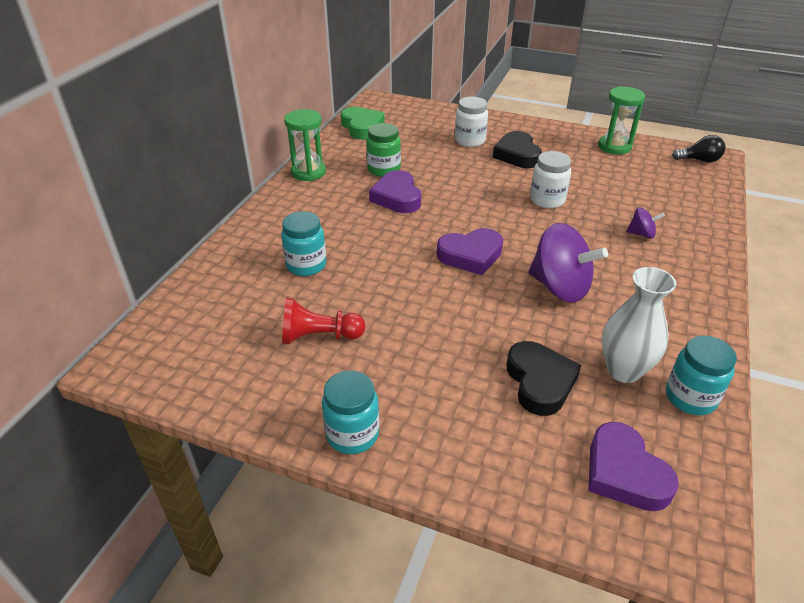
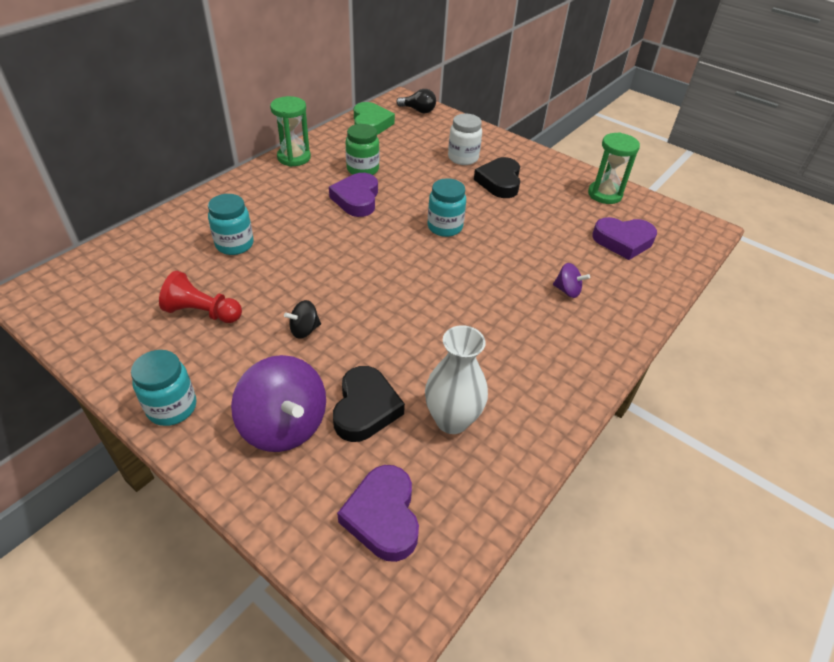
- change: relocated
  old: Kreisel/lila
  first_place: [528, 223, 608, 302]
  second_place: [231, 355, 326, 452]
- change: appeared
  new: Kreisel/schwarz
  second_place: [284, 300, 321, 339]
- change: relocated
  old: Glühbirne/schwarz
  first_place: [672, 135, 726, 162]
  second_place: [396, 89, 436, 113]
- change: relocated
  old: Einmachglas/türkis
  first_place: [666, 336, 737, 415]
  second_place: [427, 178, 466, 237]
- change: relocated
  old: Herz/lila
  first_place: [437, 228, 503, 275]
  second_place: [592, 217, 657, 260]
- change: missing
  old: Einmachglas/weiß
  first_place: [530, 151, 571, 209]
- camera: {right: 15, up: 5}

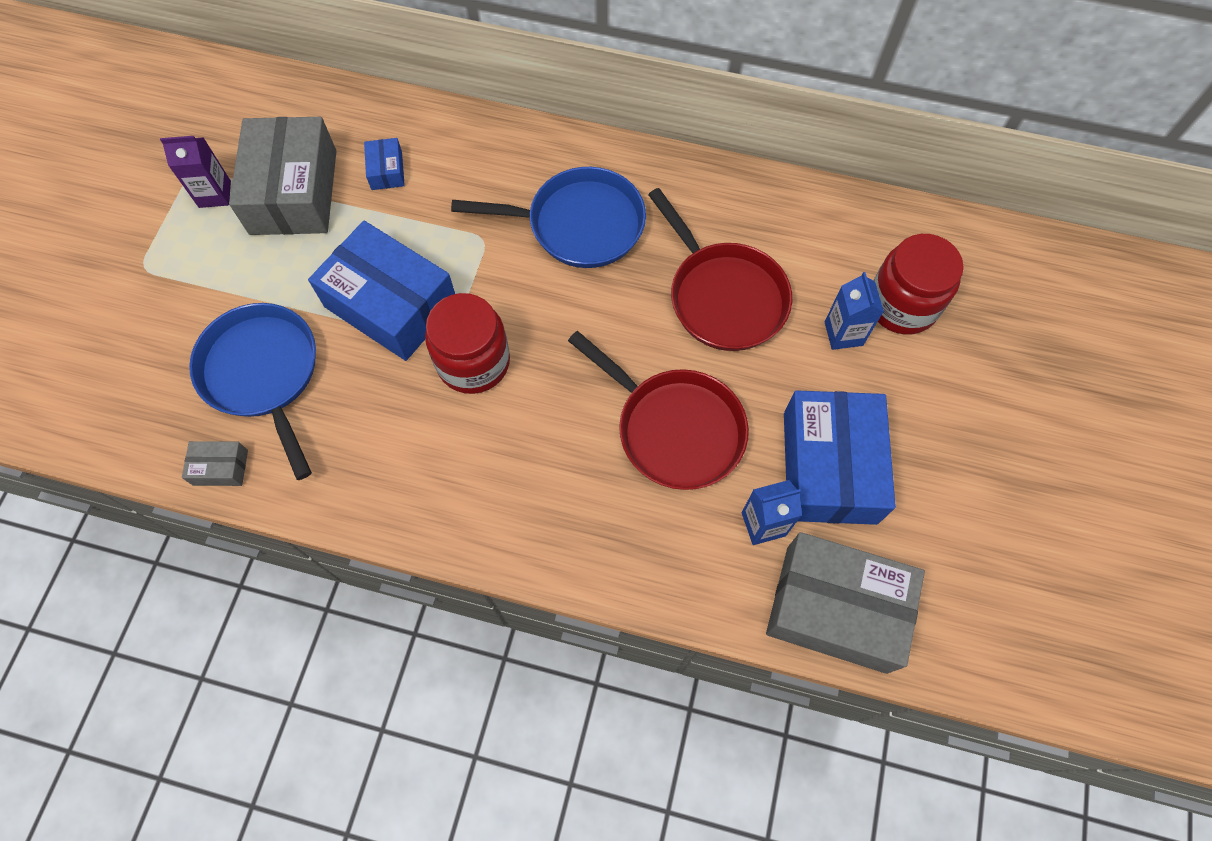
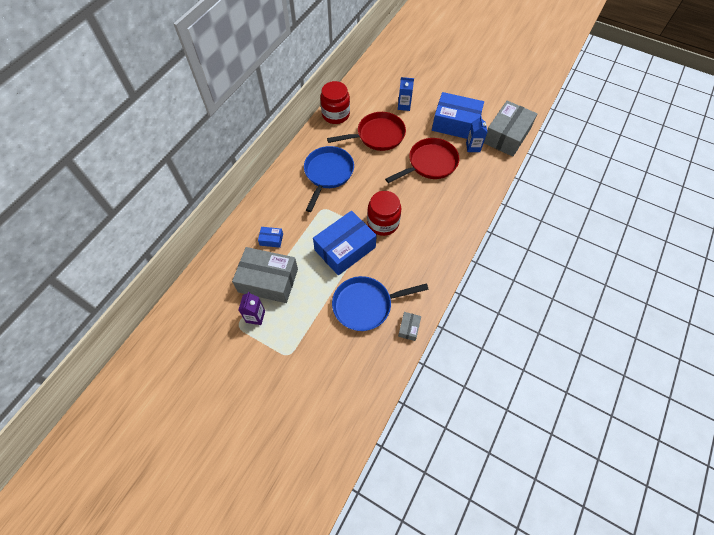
- change: relocated
  old: Einmachglas/rot
  first_place: [873, 234, 964, 335]
  second_place: [320, 81, 350, 124]
- camera: {right: -75, up: -5}

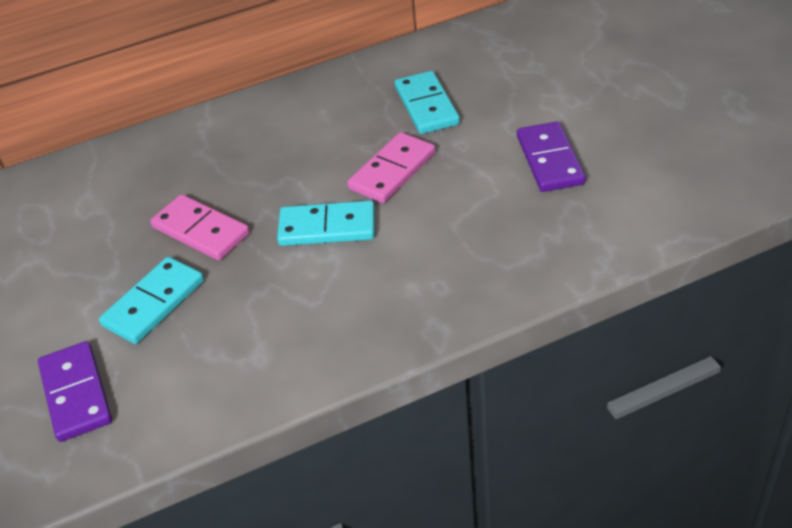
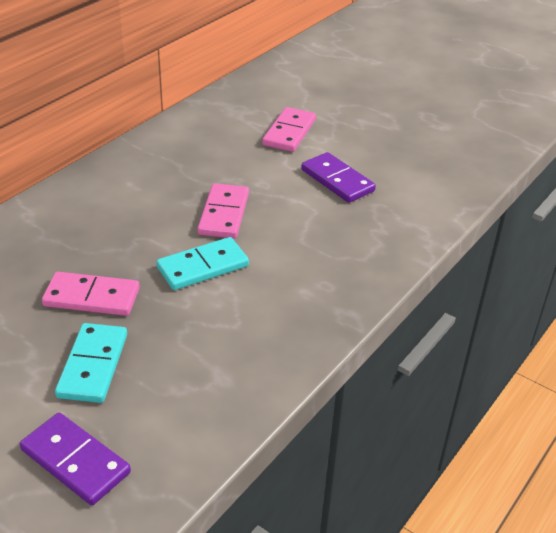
- change: appeared
  new: Dominostein/rosa
  second_place: [262, 107, 316, 152]
- change: missing
  old: Dominostein/türkis
  first_place: [395, 71, 460, 134]
- camera: {right: -35, up: -5}

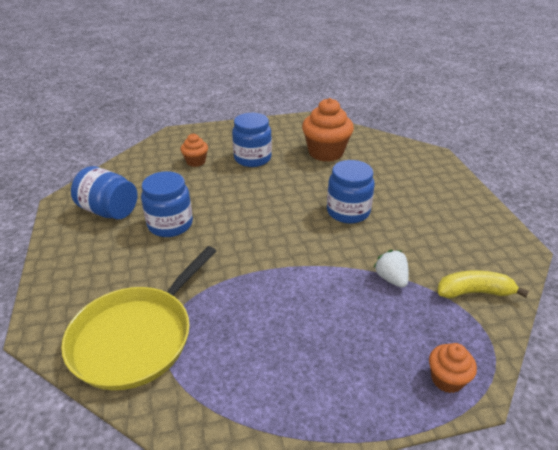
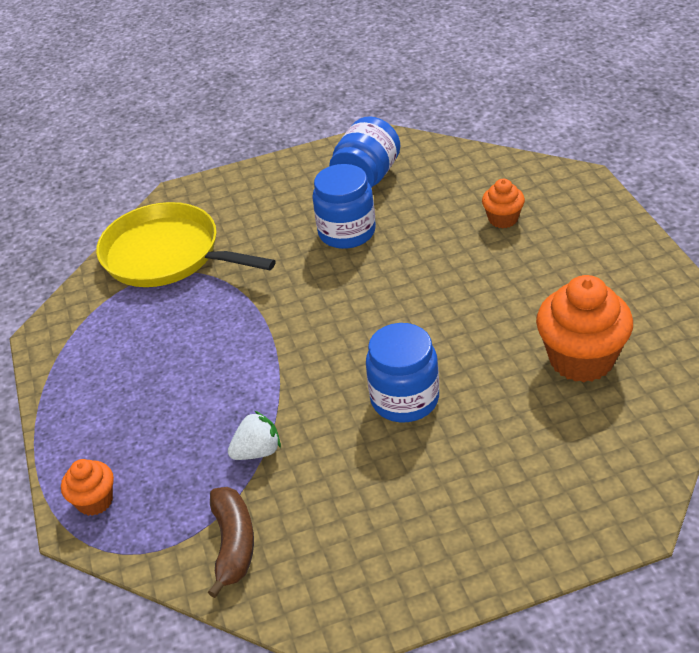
- change: colour
  old: Banane/gelb
  new: Banane/braun
  first_place: [437, 270, 529, 298]
  second_place: [208, 487, 254, 598]
- change: missing
  old: Einmachglas/blau
  first_place: [232, 113, 272, 167]
- camera: {right: 90, up: 5}

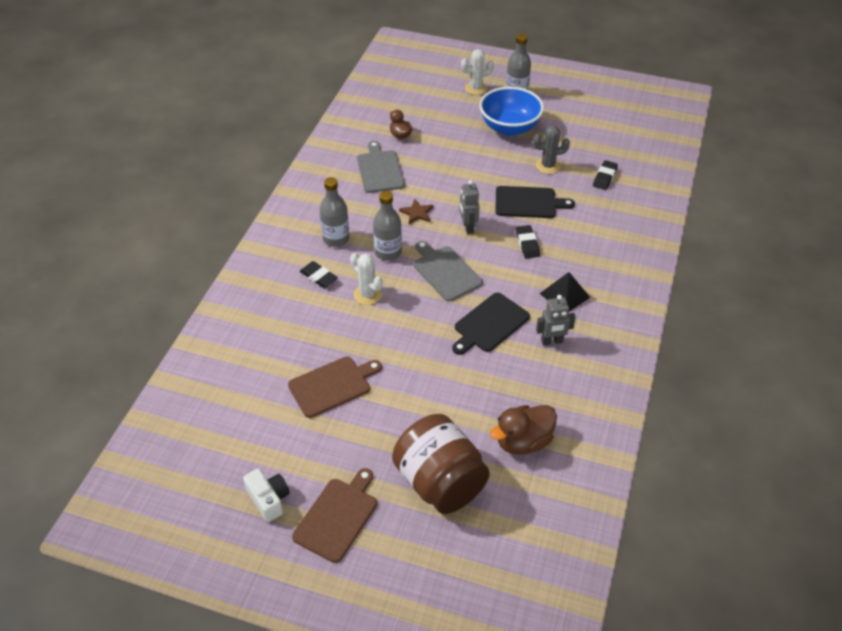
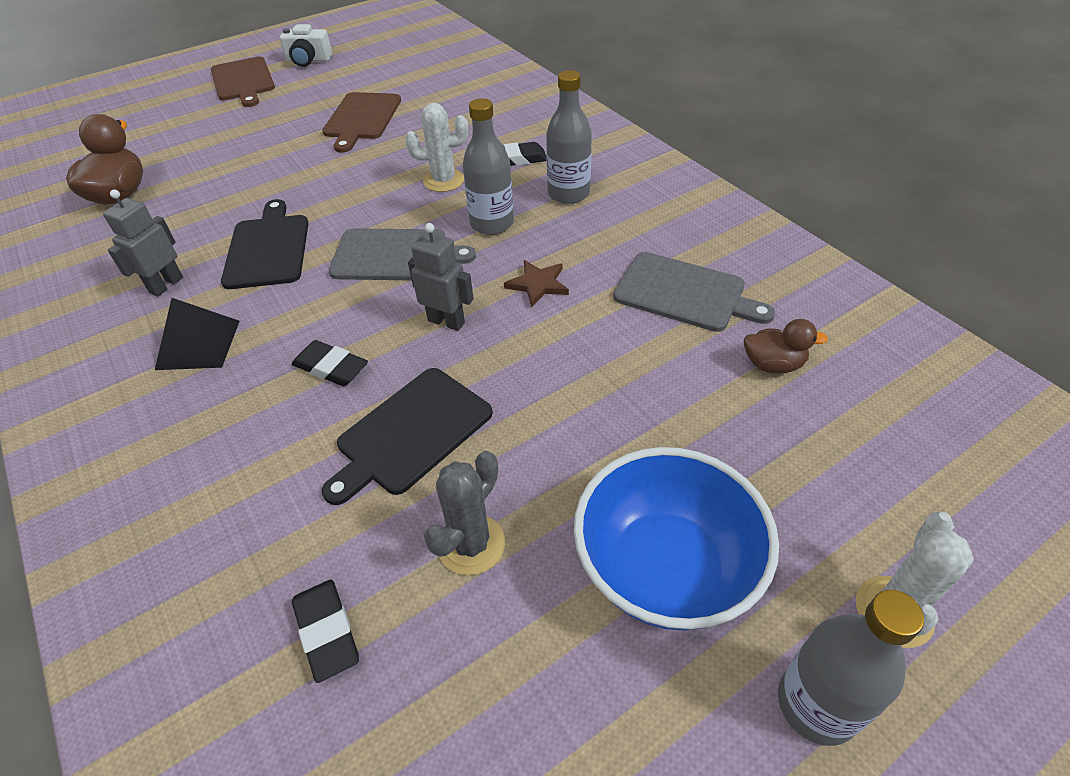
- change: missing
  old: Einmachglas/braun
  first_place: [392, 414, 490, 514]
- camera: {right: 130, up: 0}

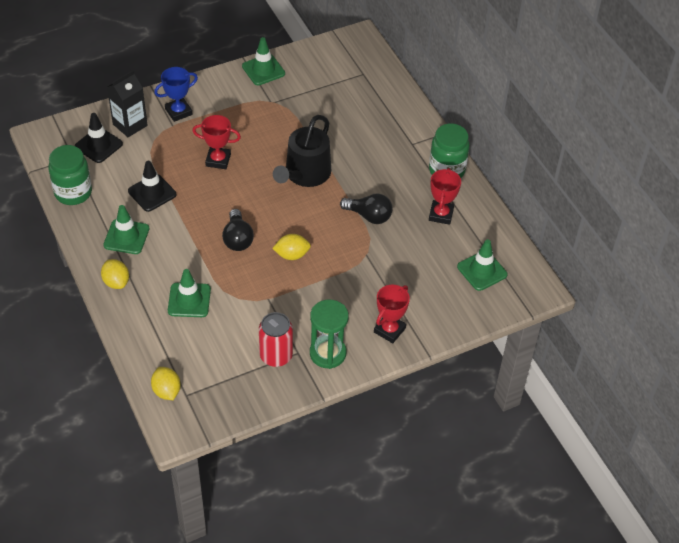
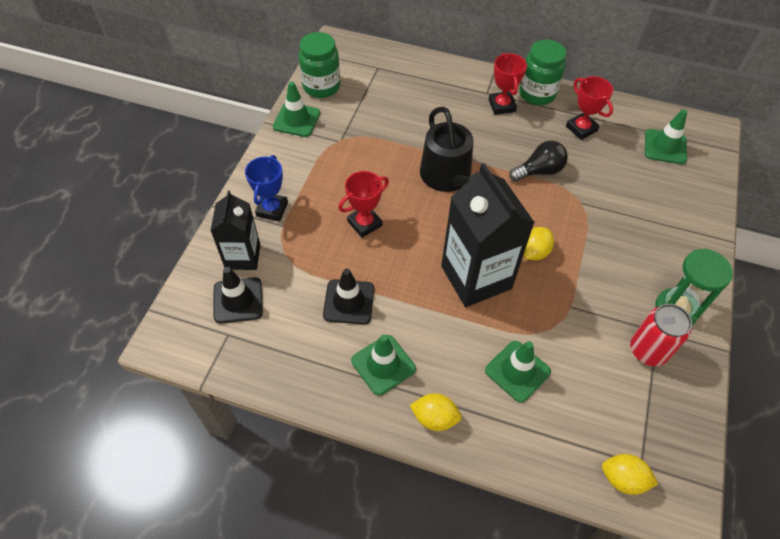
- change: relocated
  old: Einmachglas/grün
  first_place: [48, 145, 92, 205]
  second_place: [299, 32, 340, 98]
- change: exchanged
  old: Glühbirne/schwarz
  new: Getränkekarton/schwarz
  first_place: [222, 209, 254, 251]
  second_place: [441, 163, 535, 307]
- change: relocated
  old: Pokal/rot
  first_place: [374, 285, 410, 343]
  second_place: [489, 53, 527, 115]
- camera: {right: -45, up: 5}

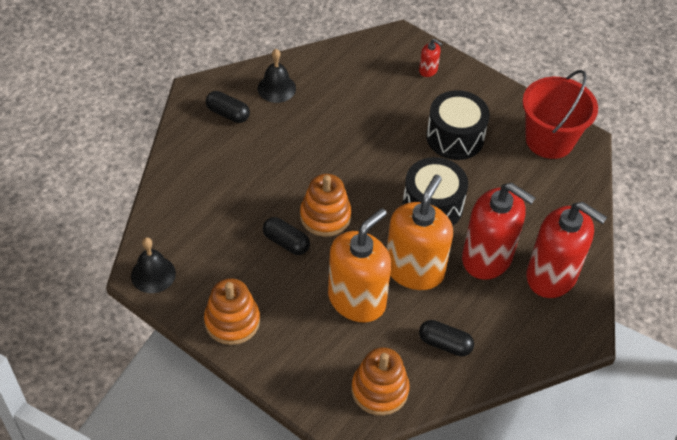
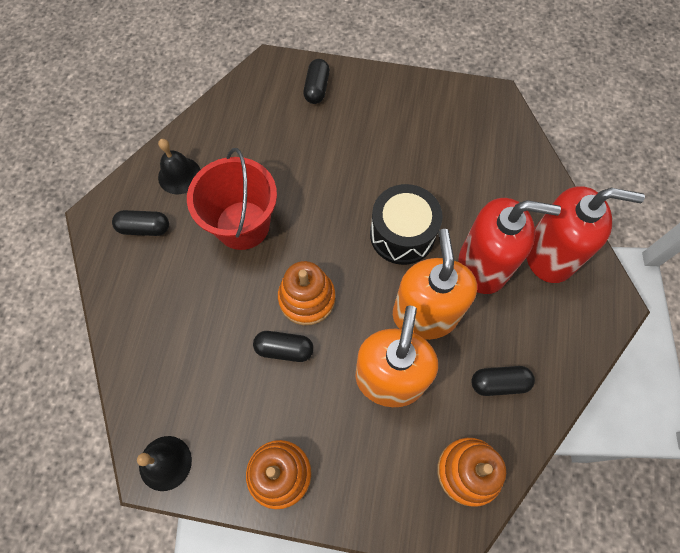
- change: relocated
  old: Eimer/rot
  first_place: [523, 70, 598, 159]
  second_place: [187, 148, 277, 250]
- change: exchanged
  old: Seifenspender/rot
  new: Kapsel/schwarz
  first_place: [419, 39, 443, 77]
  second_place: [303, 59, 330, 104]
- change: missing
  old: Trommel/schwarz
  first_place: [426, 90, 490, 160]
- camera: {right: -25, up: 15}

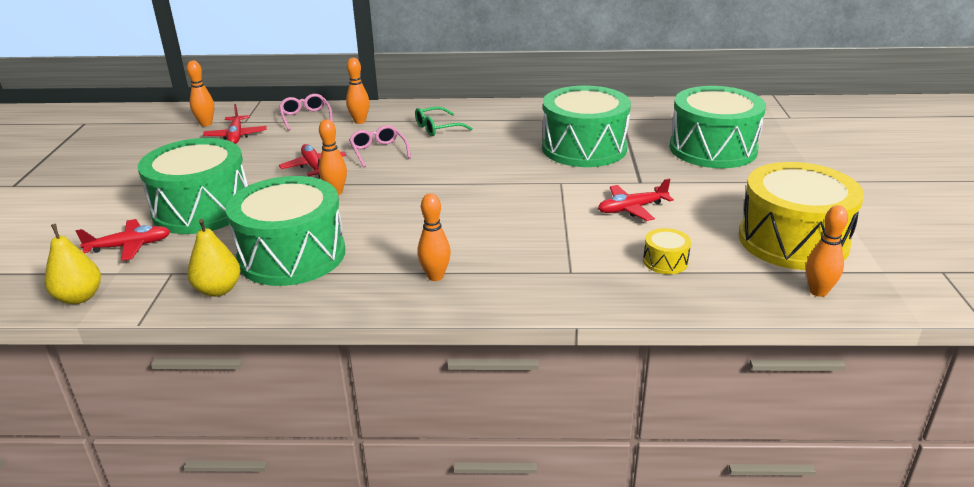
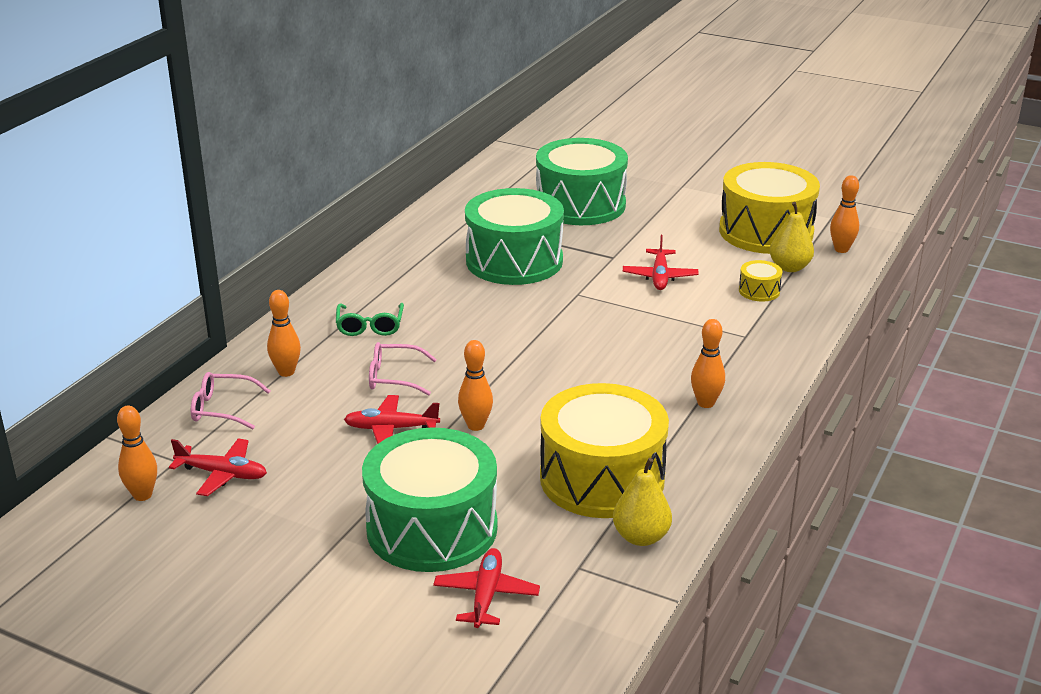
- change: colour
  old: Trommel/grün
  new: Trommel/gelb
  first_place: [226, 176, 345, 286]
  second_place: [540, 383, 669, 518]
- change: relocated
  old: Birne/gelb
  first_place: [44, 224, 101, 304]
  second_place: [770, 202, 814, 272]
- camera: {right: -65, up: 0}

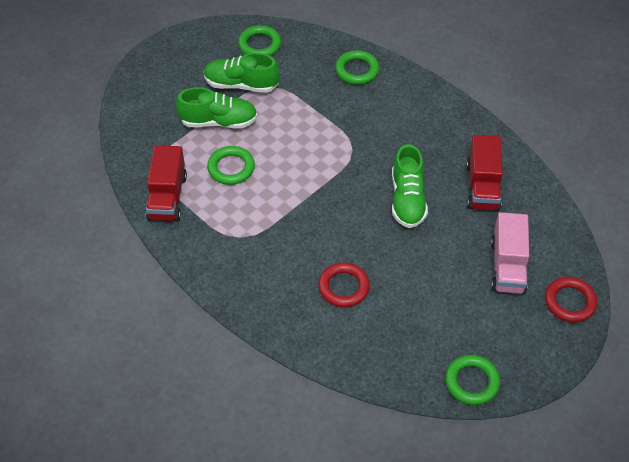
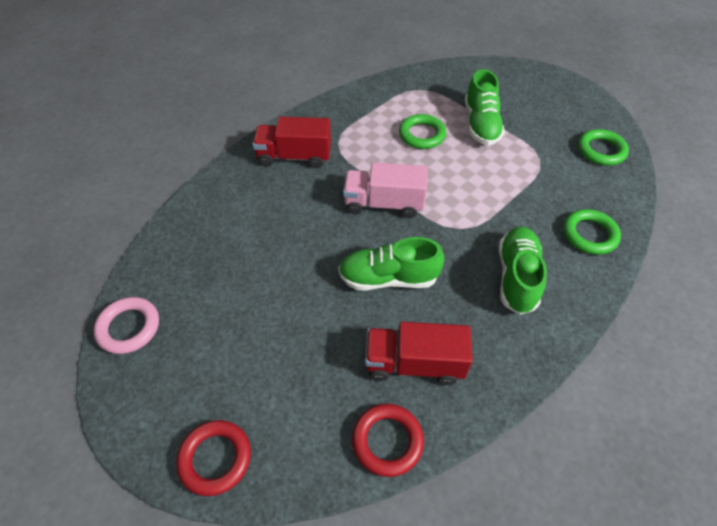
- change: colour
  old: Ring/grün
  new: Ring/rosa
  first_place: [445, 355, 500, 405]
  second_place: [93, 297, 159, 354]
- change: relocated
  old: Lastwagen/rot
  first_place: [146, 145, 187, 222]
  second_place: [252, 117, 331, 168]
- change: relocated
  old: Lastwagen/rosa
  first_place: [491, 212, 529, 294]
  second_place: [343, 162, 428, 218]
- change: relocated
  old: Ring/rot
  first_place: [318, 262, 370, 307]
  second_place: [352, 404, 424, 477]
- change: relocated
  old: Schuh/grün
  first_place: [204, 53, 279, 93]
  second_place: [499, 227, 547, 315]
- camera: {right: 90, up: 0}

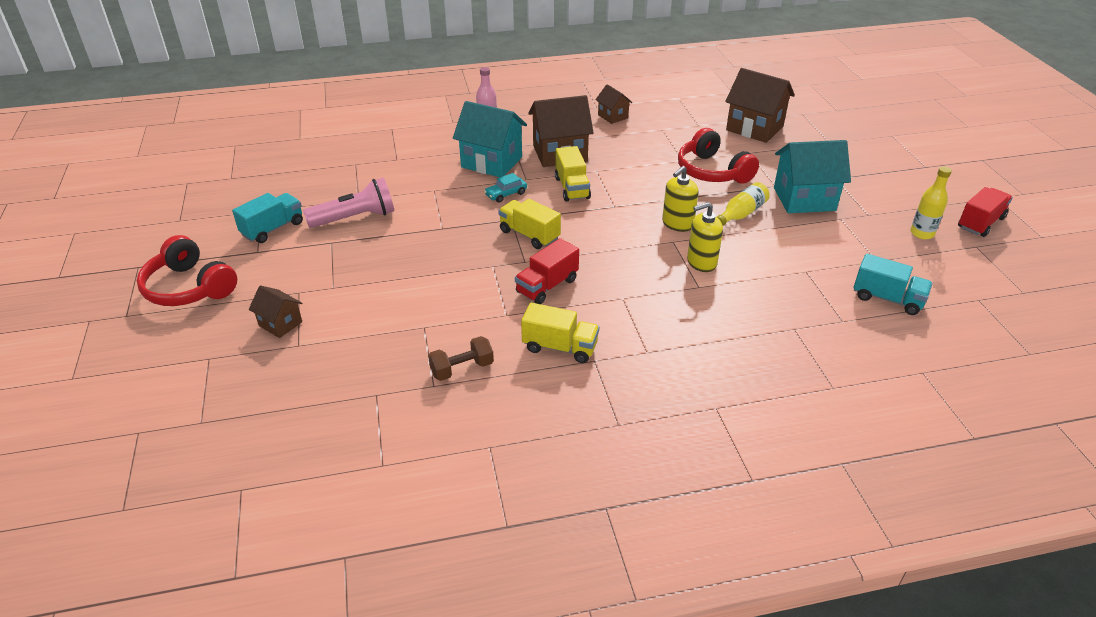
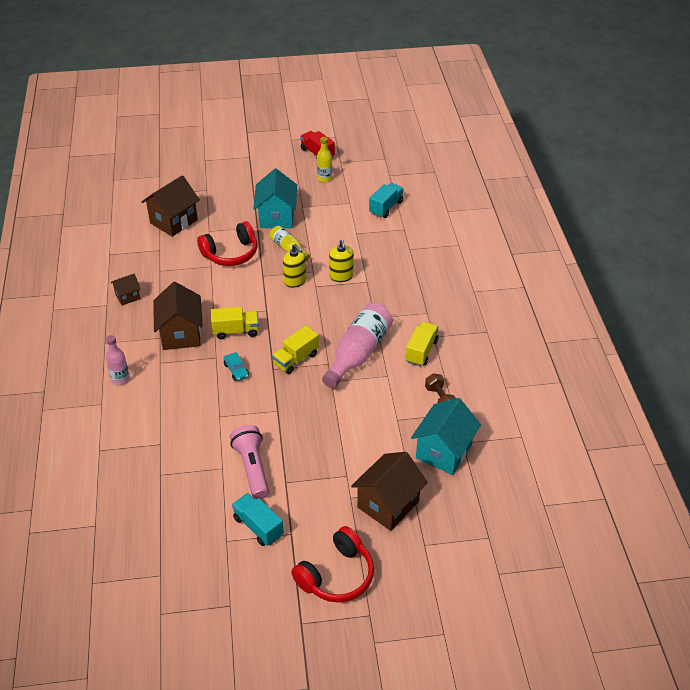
- change: exchanged
  old: Lastwagen/rot
  new: Flasche/rosa
  first_place: [515, 238, 579, 304]
  second_place: [322, 303, 393, 388]
- change: size
  old: Haus/braun
  first_place: [249, 285, 302, 338]
  second_place: [351, 452, 428, 531]
  factor: 1.89
- change: relocated
  old: Haus/türkis
  first_place: [453, 101, 527, 177]
  second_place: [411, 398, 481, 475]
- camera: {right: -85, up: 5}

